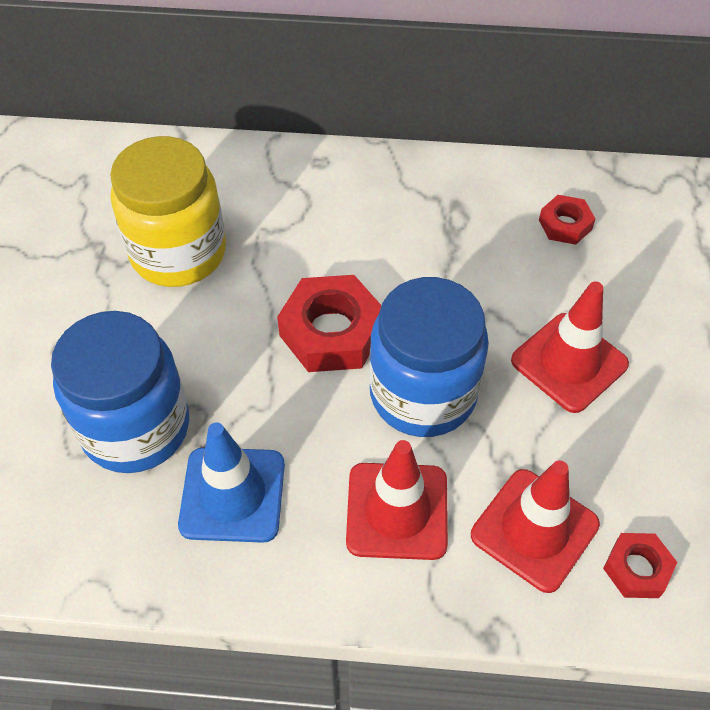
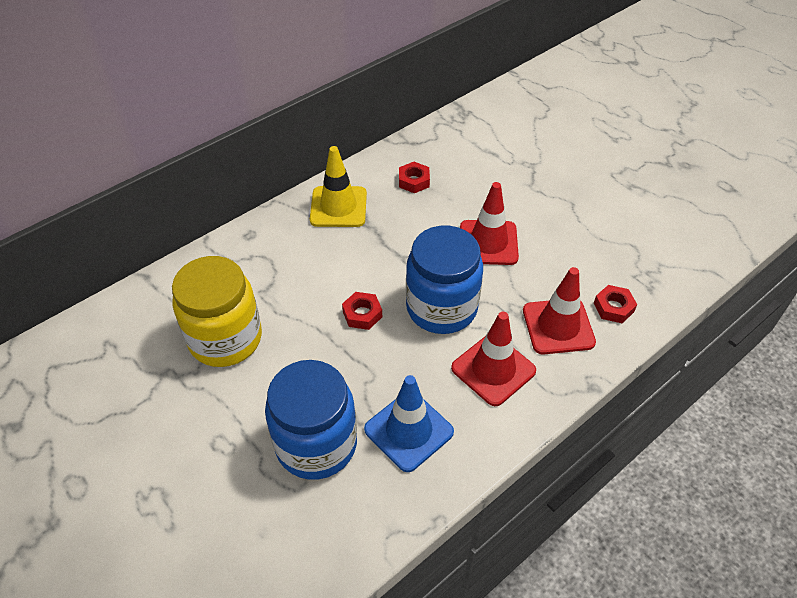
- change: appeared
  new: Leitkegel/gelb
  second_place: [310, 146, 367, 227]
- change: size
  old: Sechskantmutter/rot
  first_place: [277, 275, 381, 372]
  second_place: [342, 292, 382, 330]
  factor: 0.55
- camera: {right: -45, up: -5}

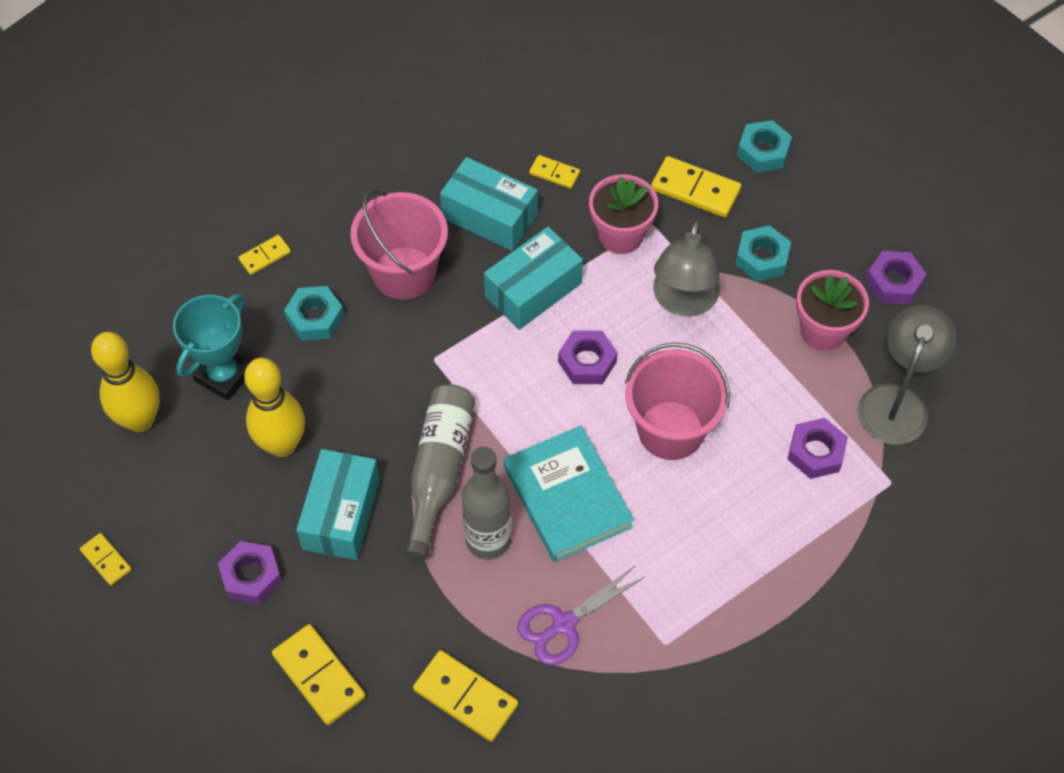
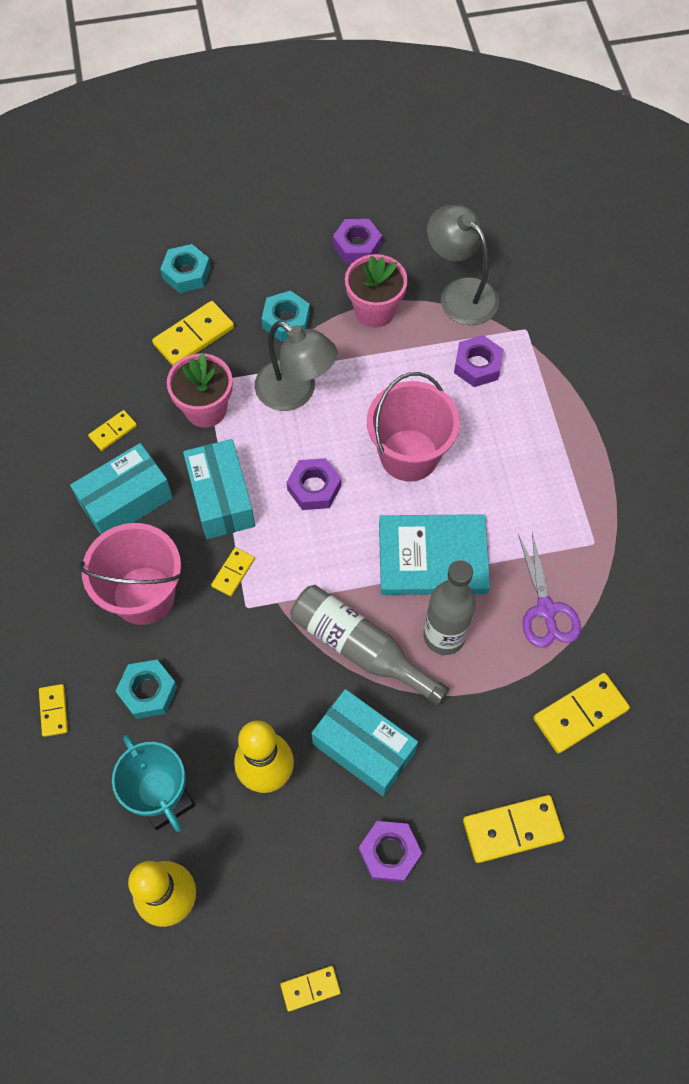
- change: appeared
  new: Dominostein/gelb
  second_place: [211, 547, 255, 597]
- camera: {right: -65, up: 5}

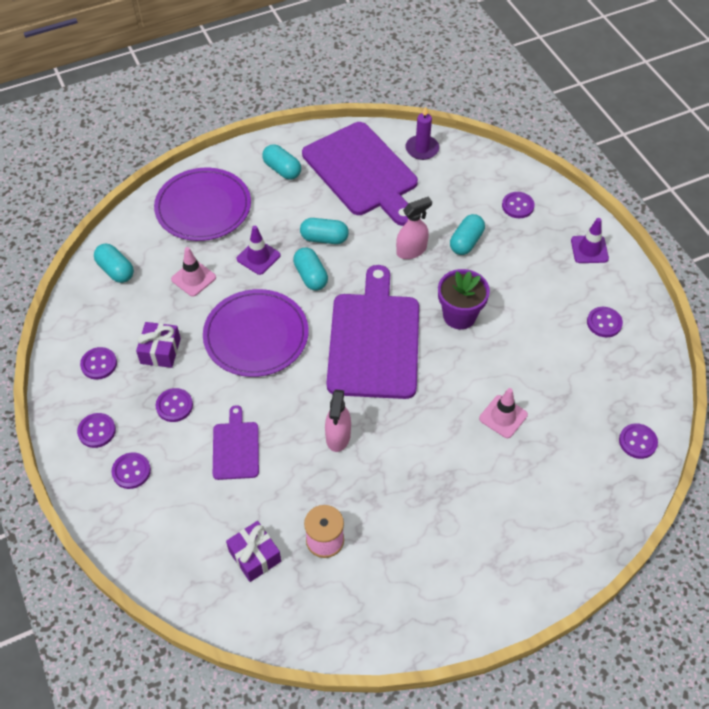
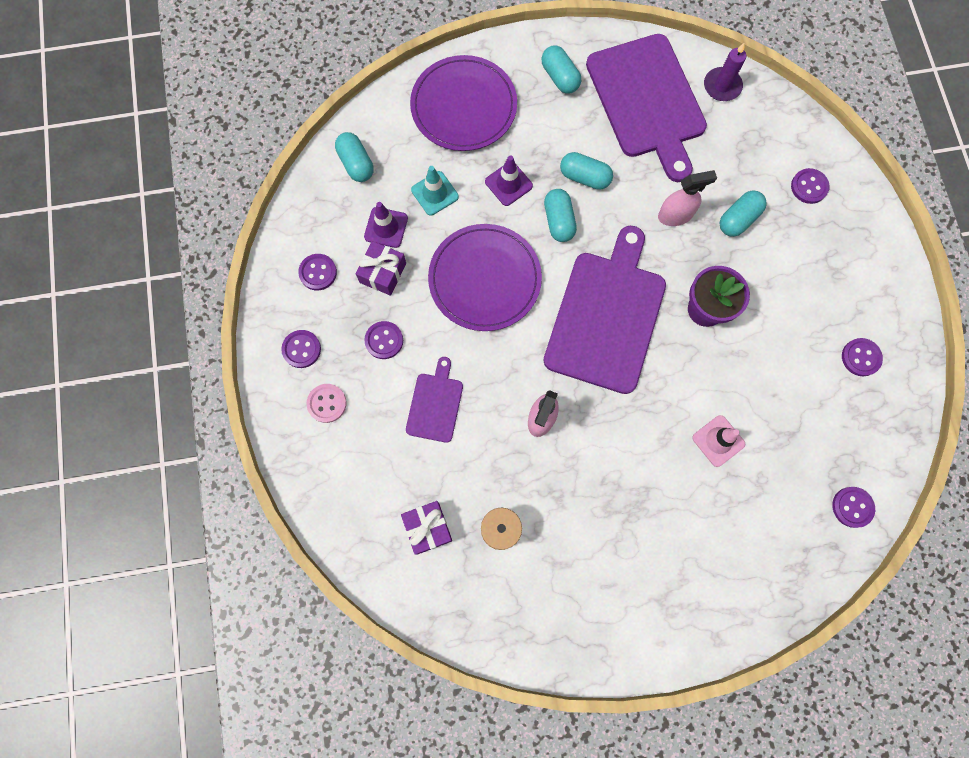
- change: colour
  old: Knopf/lila
  new: Knopf/rosa
  first_place: [111, 452, 151, 489]
  second_place: [307, 384, 347, 423]
- change: relocated
  old: Leitkegel/lila
  first_place: [571, 218, 609, 263]
  second_place: [364, 202, 408, 248]
- change: colour
  old: Leitkegel/rosa
  new: Leitkegel/türkis
  first_place: [171, 247, 216, 297]
  second_place: [411, 166, 459, 216]
- camera: {right: 15, up: 20}

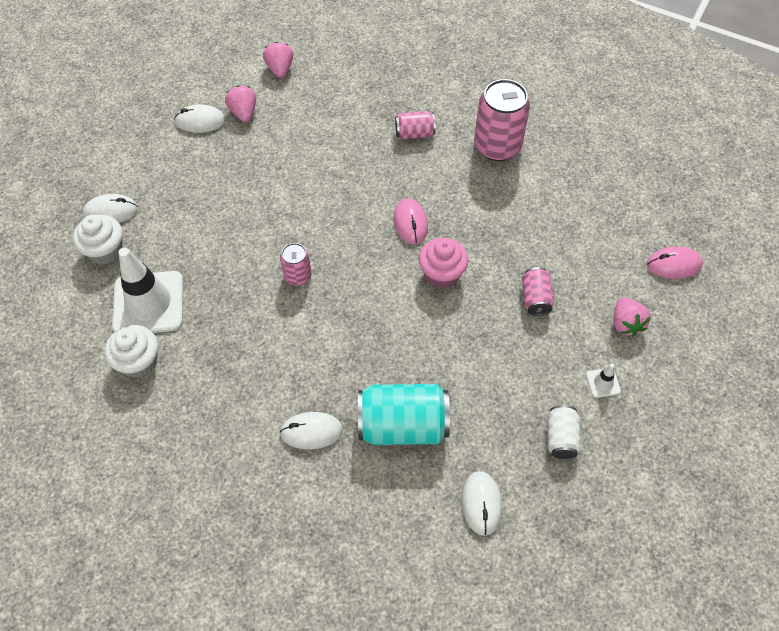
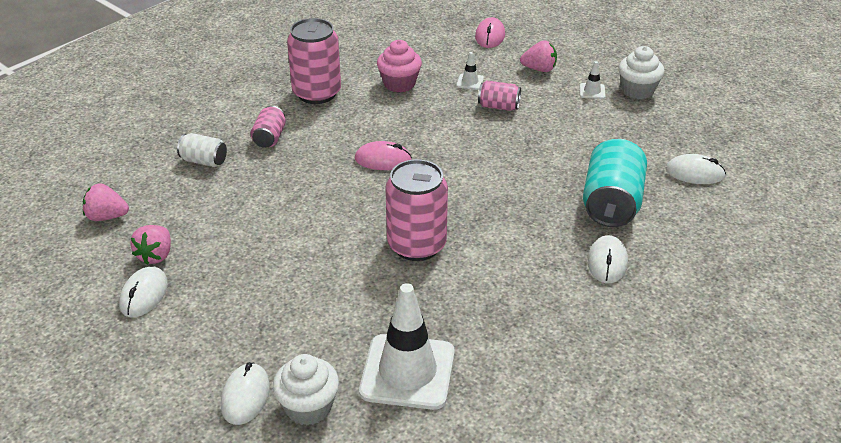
- change: spun
  old: Erdbeere/rosa
  first_place: [225, 85, 256, 122]
  second_place: [130, 225, 171, 265]
  degrees: -75
- change: relocated
  old: Dose/weiß
  first_place: [548, 405, 581, 459]
  second_place: [177, 133, 227, 167]
- change: relocated
  old: Muffin/rosa
  first_place: [419, 238, 468, 288]
  second_place: [377, 40, 422, 92]
- change: size
  old: Dose/rosa
  first_place: [280, 243, 312, 286]
  second_place: [385, 159, 448, 261]
  factor: 1.89
- change: appeared
  new: Leitkegel/weiß
  second_place: [456, 52, 484, 90]
- change: relocated
  old: Muffin/weiß
  first_place: [105, 325, 158, 378]
  second_place: [618, 46, 665, 99]
- camera: {right: -75, up: -20}

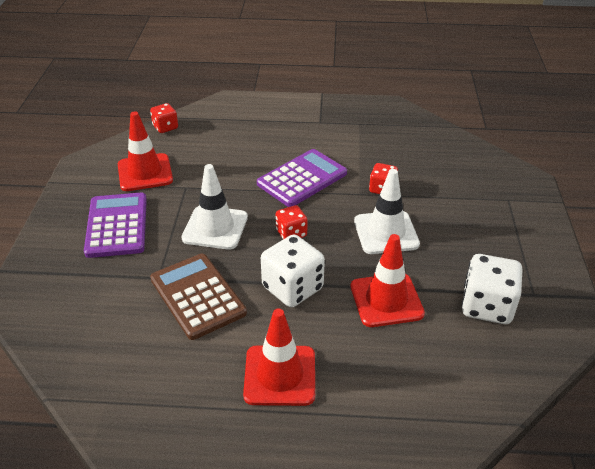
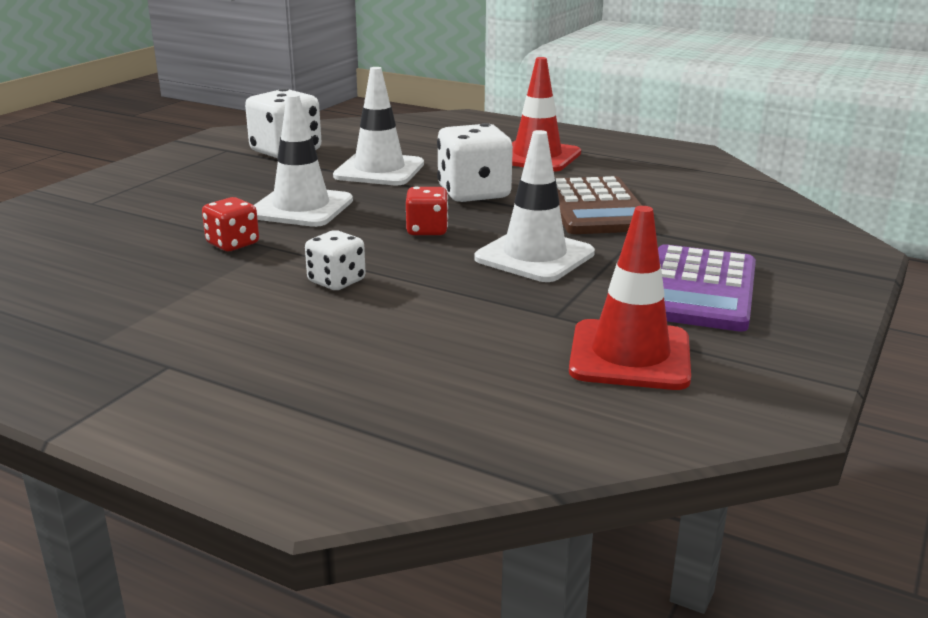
- change: exchanged
  old: Taschenrechner/lila
  new: Spielwürfel/weiß
  first_place: [257, 149, 347, 207]
  second_place: [305, 230, 366, 290]
- change: colour
  old: Leitkegel/rot
  new: Leitkegel/weiß
  first_place: [351, 234, 425, 327]
  second_place: [333, 67, 424, 185]
- change: missing
  old: Spielwürfel/rot
  first_place: [150, 103, 178, 133]
- camera: {right: -155, up: -15}

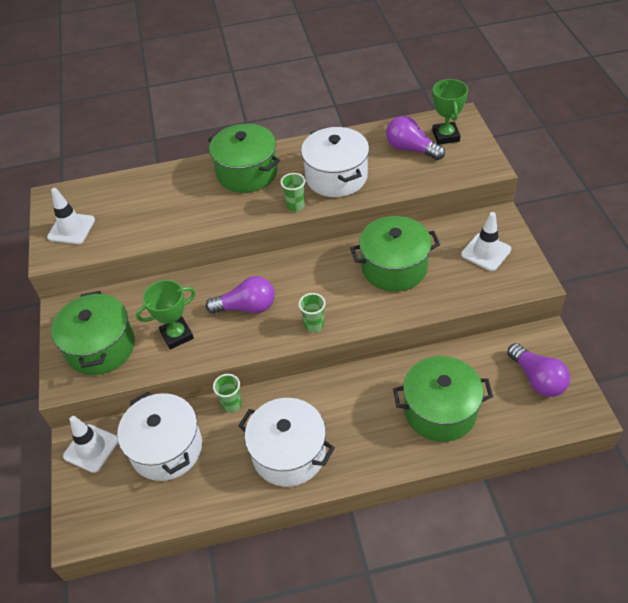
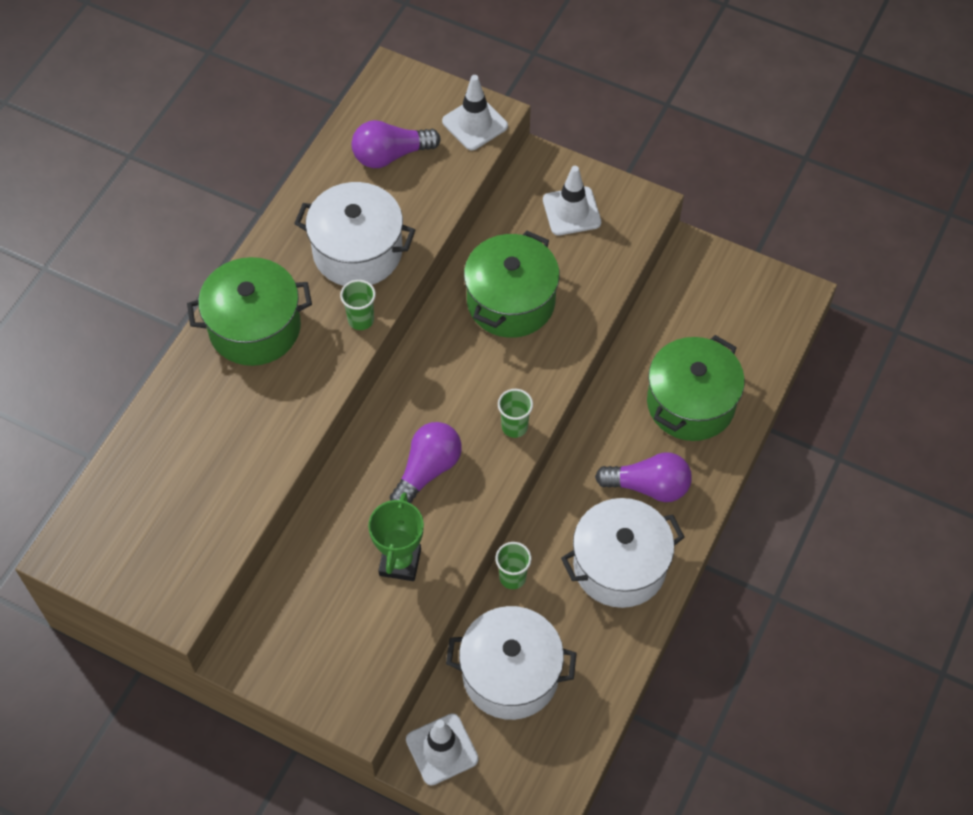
- change: relocated
  old: Leitkegel/weiß
  first_place: [47, 188, 95, 244]
  second_place: [442, 75, 508, 150]
- change: relocated
  old: Glühbirne/lila
  first_place: [507, 343, 570, 397]
  second_place: [595, 452, 692, 502]
- change: missing
  old: Kochtopf/grün
  first_place: [51, 291, 135, 375]
- change: missing
  old: Pokal/grün
  first_place: [432, 79, 468, 145]
- camera: {right: -55, up: 10}

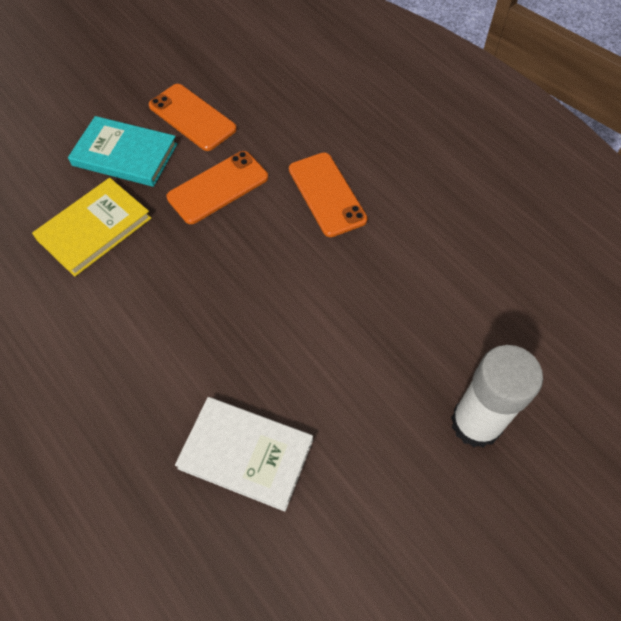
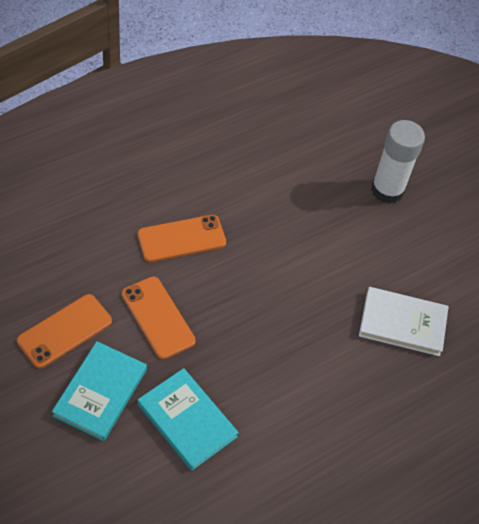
- change: colour
  old: Buch/gelb
  new: Buch/türkis
  first_place: [32, 178, 151, 277]
  second_place: [138, 368, 239, 471]
- change: spun
  old: Buch/weiß
  first_place: [175, 397, 313, 512]
  second_place: [359, 287, 449, 356]
  degrees: 75
- camera: {right: -90, up: -5}

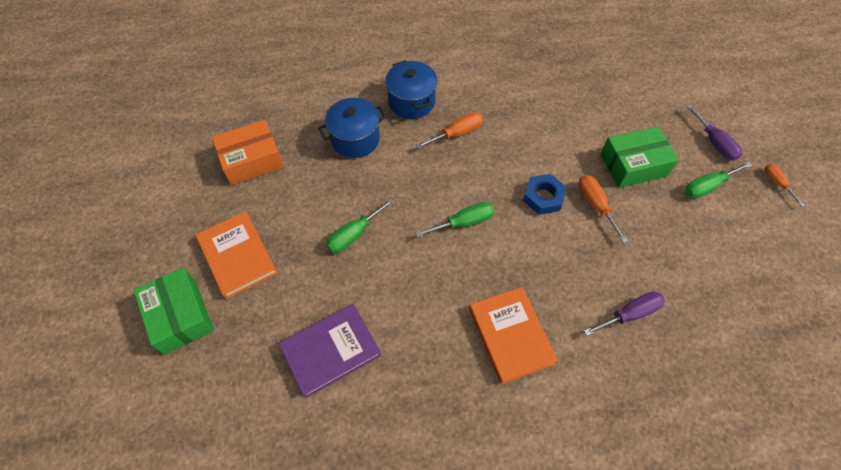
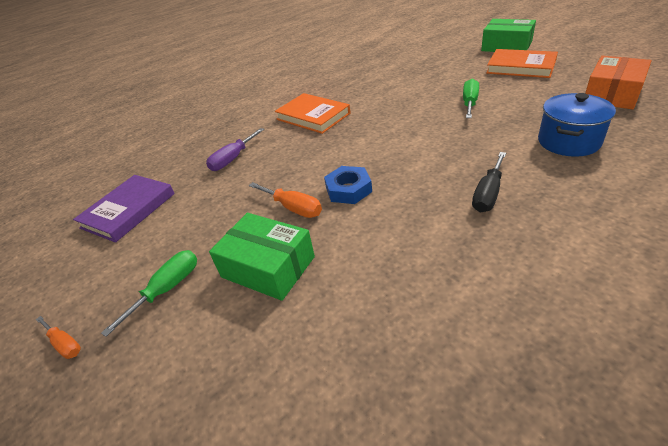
- change: relocated
  old: Buch/lila
  first_place: [279, 304, 381, 398]
  second_place: [73, 175, 175, 243]
- change: spun
  old: Schachtel/grün
  first_place: [600, 126, 679, 188]
  second_place: [209, 213, 315, 301]
  degrees: 75
- change: colour
  old: Schraubenzieher/orange
  new: Schraubenzieher/schwarz
  first_place: [416, 112, 483, 149]
  second_place: [472, 152, 506, 212]
- change: missing
  old: Kochtopf/blau
  first_place: [385, 60, 438, 119]
- change: missing
  old: Schraubenzieher/grün
  first_place: [415, 202, 494, 237]
- change: missing
  old: Schraubenzieher/lila
  first_place: [686, 104, 742, 161]
- camera: {right: 155, up: -20}

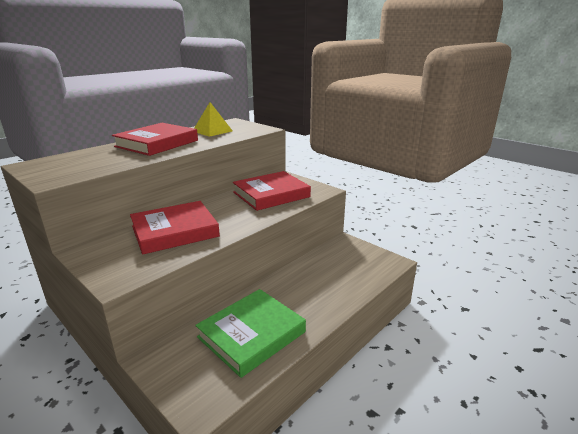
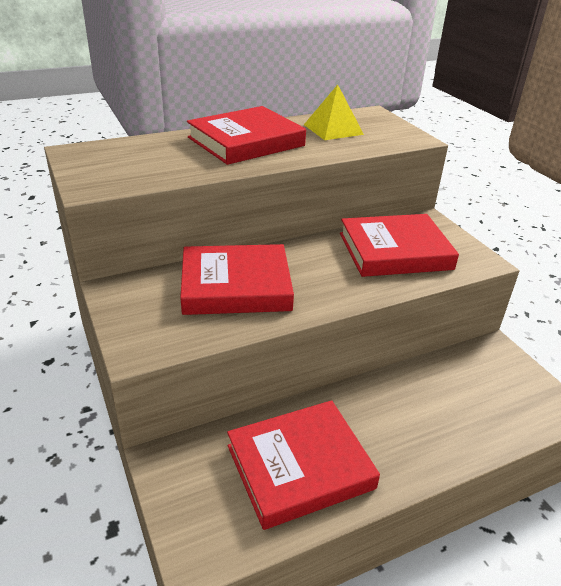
- change: colour
  old: Buch/grün
  new: Buch/rot
  first_place: [195, 289, 306, 378]
  second_place: [227, 400, 380, 530]
- camera: {right: 20, up: 10}

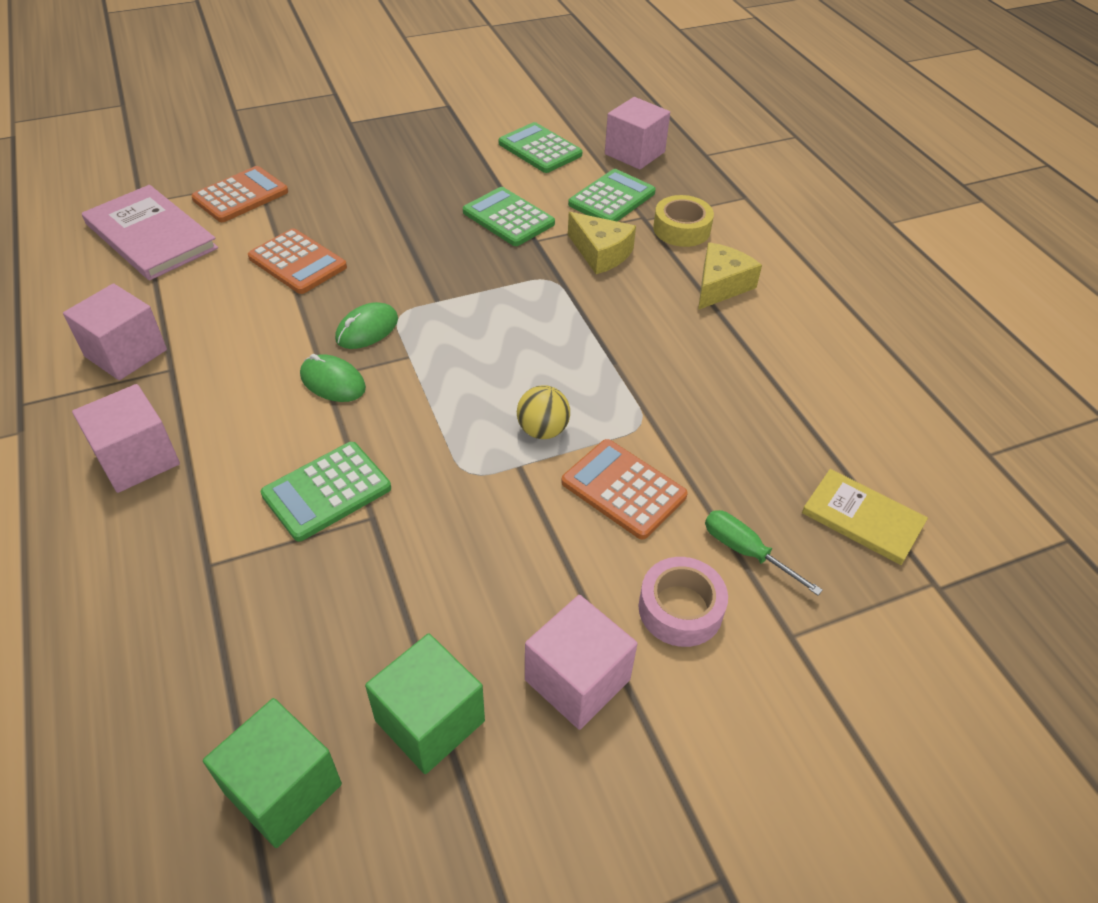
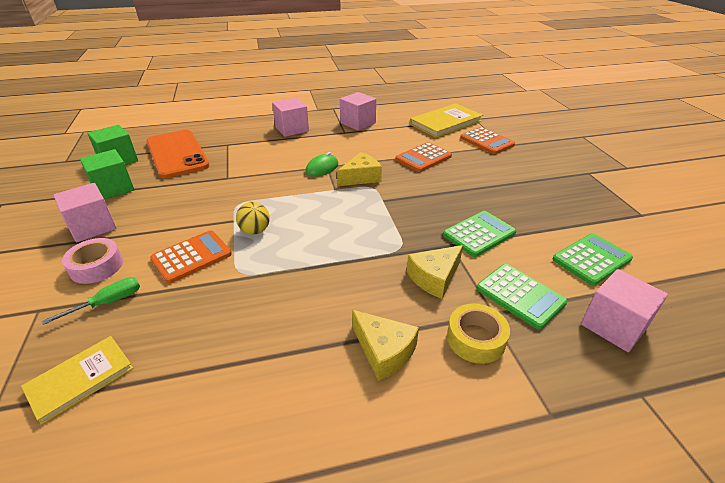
- change: appeared
  new: Handy/orange
  second_place: [147, 130, 209, 179]
- change: exchanged
  old: Computermaus/grün
  new: Käse/gelb
  first_place: [335, 302, 398, 349]
  second_place: [337, 152, 382, 186]
- change: colour
  old: Buch/rosa
  new: Buch/gelb
  first_place: [82, 185, 218, 281]
  second_place: [410, 103, 483, 138]
- change: missing
  old: Taschenrechner/grün
  first_place: [261, 442, 391, 541]
- camera: {right: 100, up: -10}

